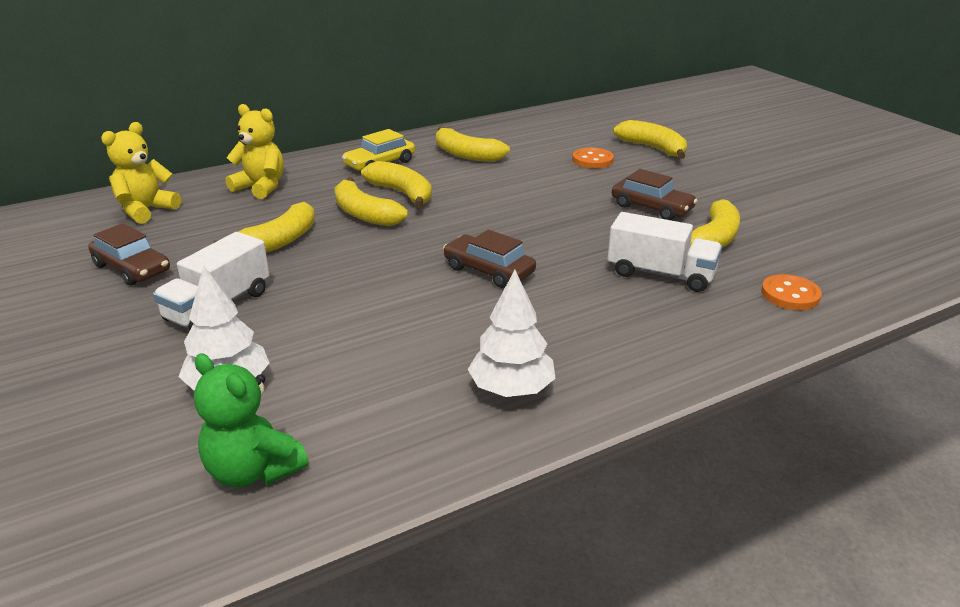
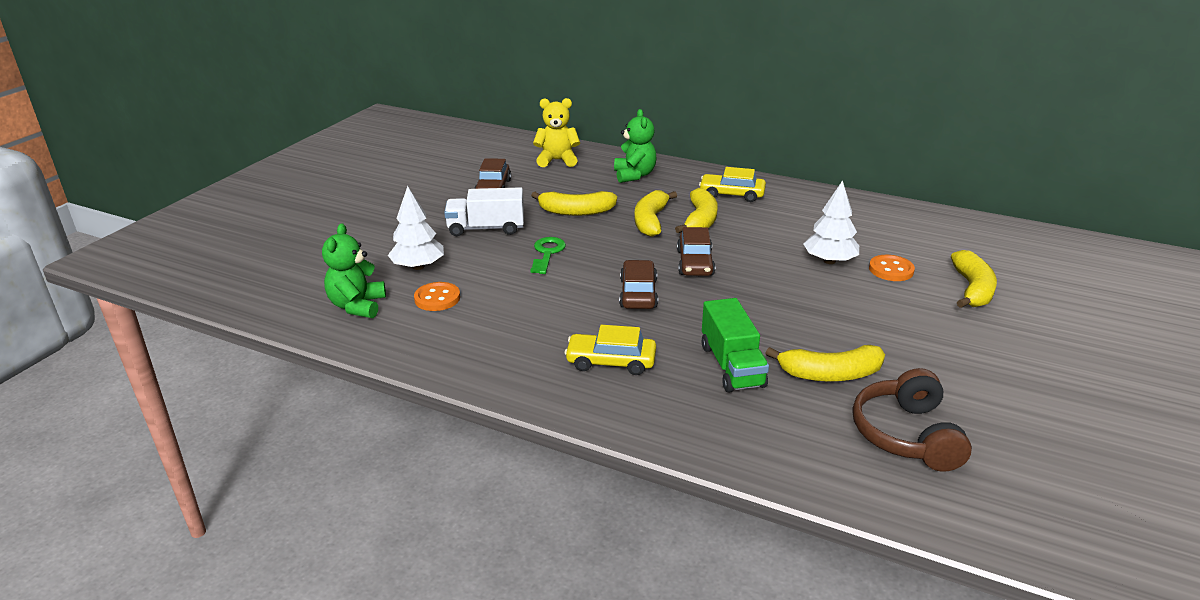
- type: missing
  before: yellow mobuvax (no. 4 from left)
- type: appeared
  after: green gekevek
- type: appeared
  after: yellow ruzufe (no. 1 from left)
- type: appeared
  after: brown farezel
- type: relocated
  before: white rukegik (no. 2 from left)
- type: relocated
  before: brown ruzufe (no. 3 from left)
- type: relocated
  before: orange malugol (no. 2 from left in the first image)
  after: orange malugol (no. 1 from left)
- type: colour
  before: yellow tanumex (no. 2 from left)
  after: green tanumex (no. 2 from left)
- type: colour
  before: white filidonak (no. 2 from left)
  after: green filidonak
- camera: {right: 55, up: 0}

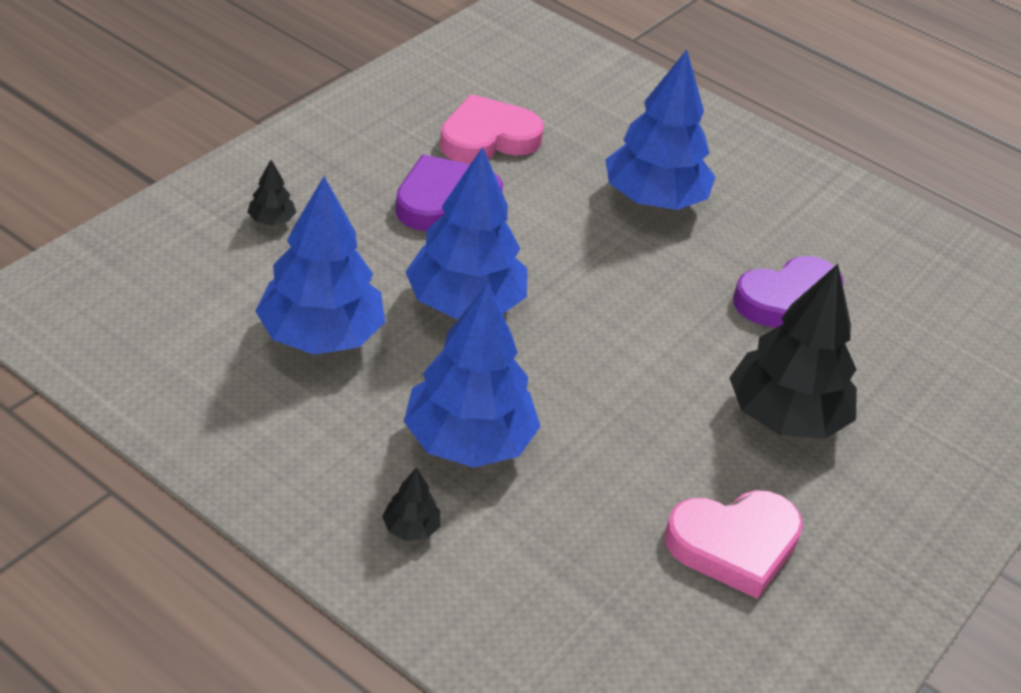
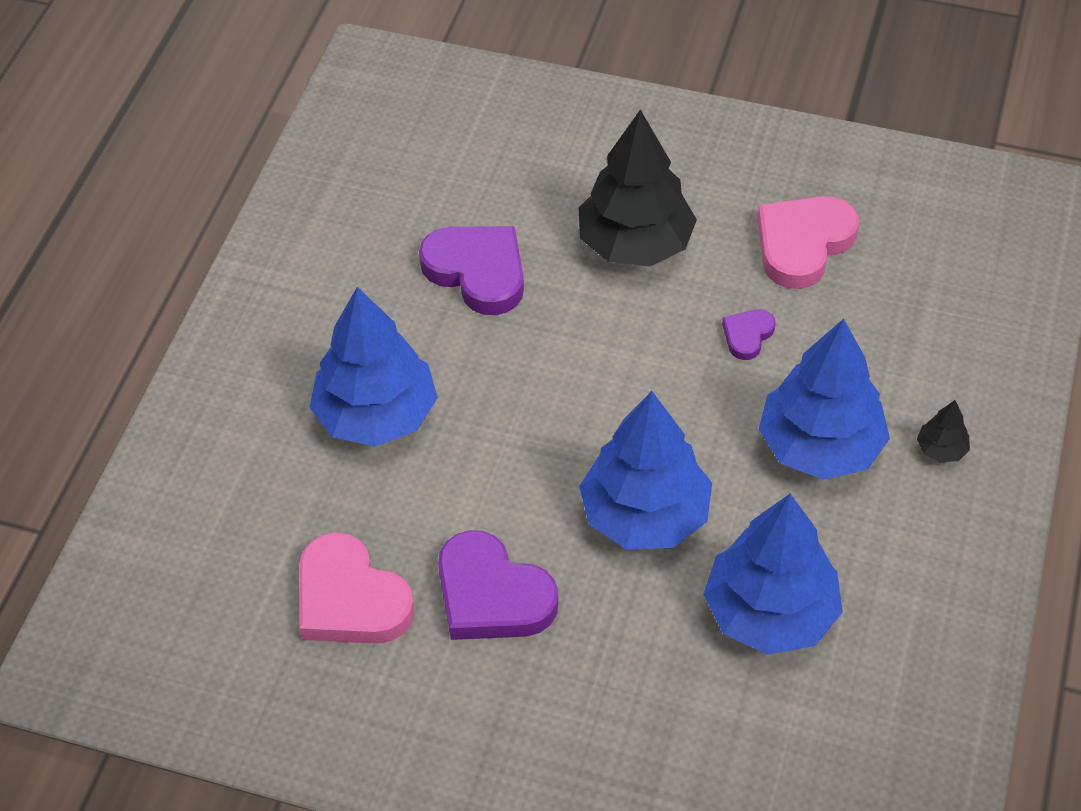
- type: missing
  before: black rukegik (no. 1 from left)
- type: appeared
  after: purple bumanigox (no. 3 from left)
- type: spun
  before: pink bumanigox (no. 2 from left)
  turn: -105
- camera: {right: -105, up: 10}

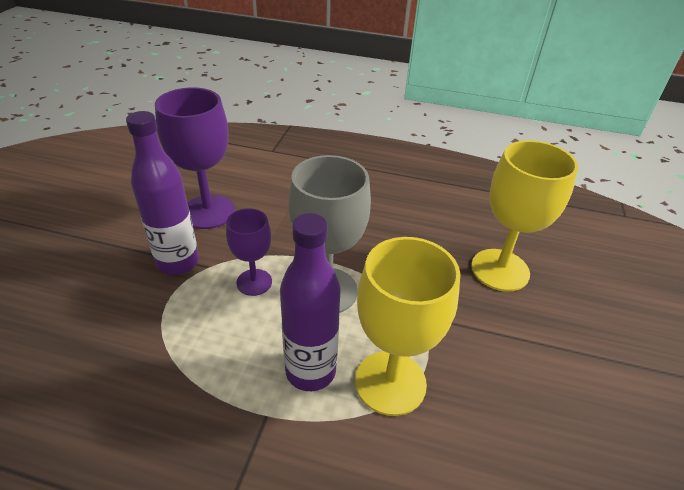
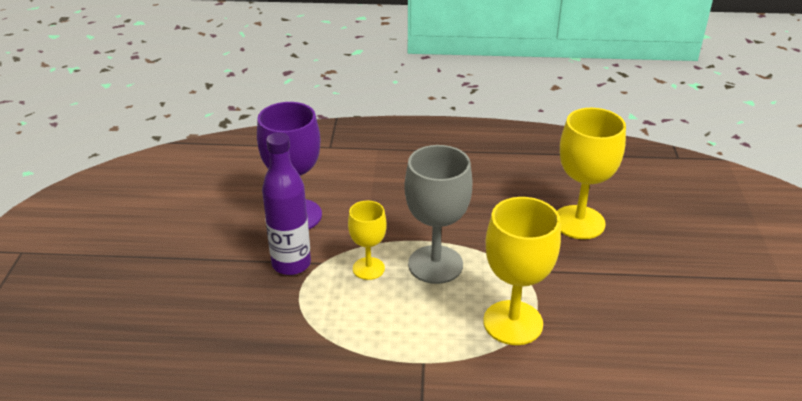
- type: missing
  before: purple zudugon (no. 2 from left)
- type: colour
  before: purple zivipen (no. 2 from left)
  after: yellow zivipen (no. 1 from left)
- camera: {right: -10, up: -5}

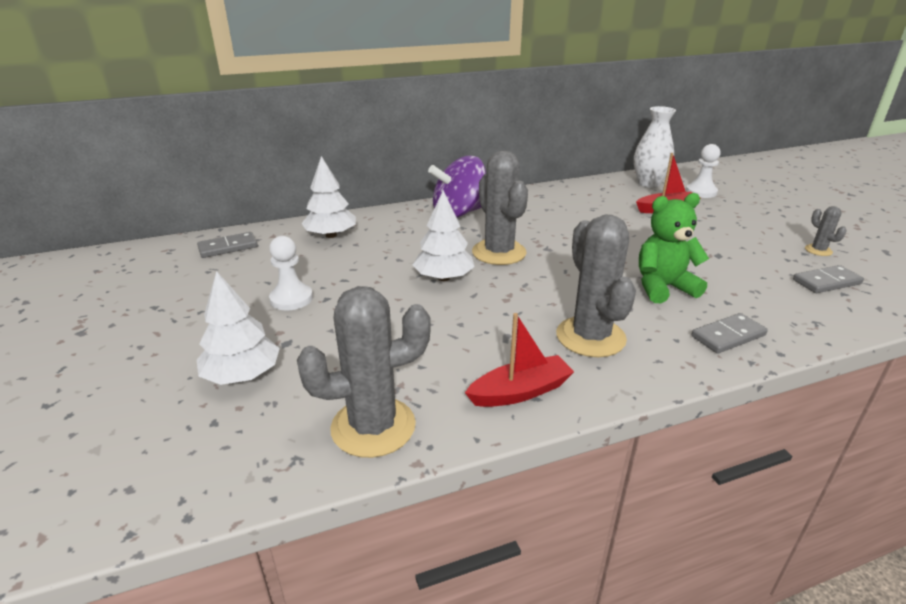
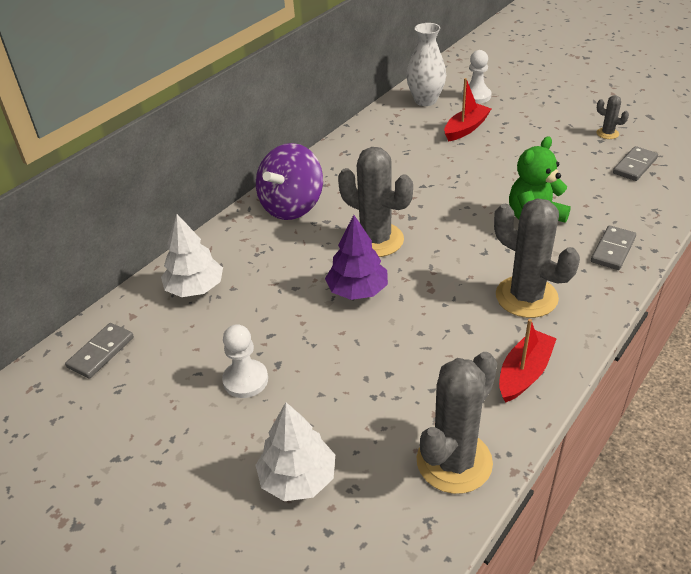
- type: colour
  before: white rukegik (no. 3 from left)
  after: purple rukegik
- camera: {right: -30, up: 10}

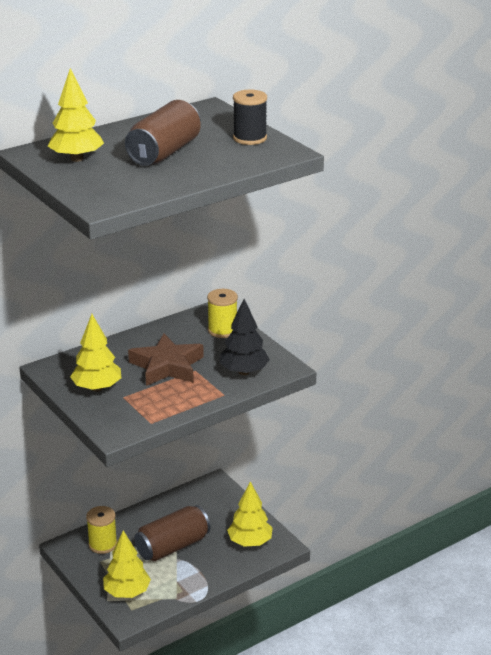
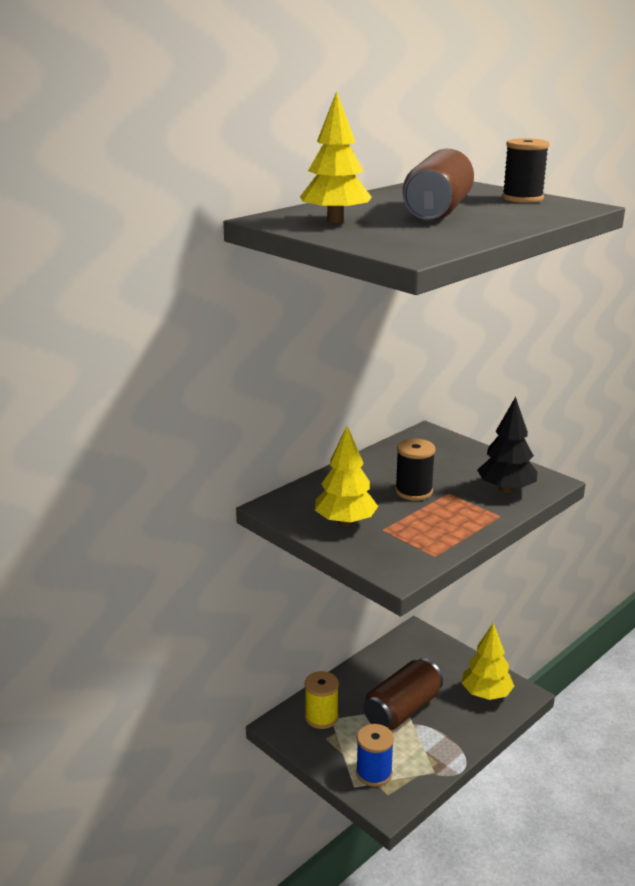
- type: missing
  before: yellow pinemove (no. 2 from left)
- type: exchanged
  before: yellow rukegik (no. 3 from left)
  after: blue pinemove
- type: exchanged
  before: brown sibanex
  after: black pinemove (no. 1 from left)
- camera: {right: -10, up: -5}

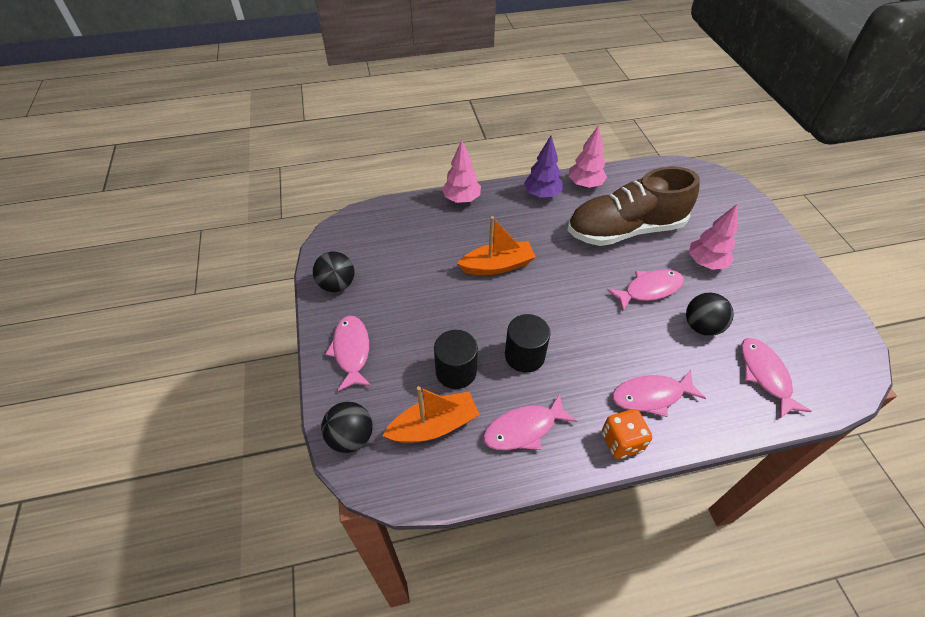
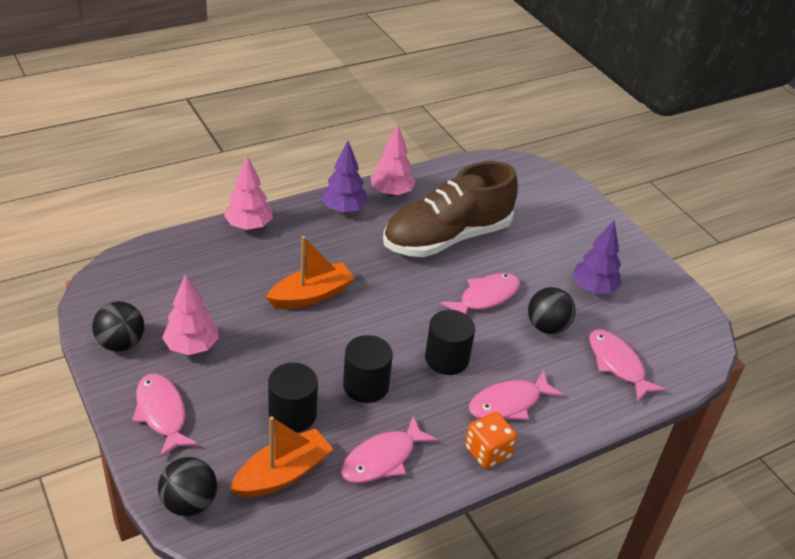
- type: appeared
  after: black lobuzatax (no. 3 from left)
- type: appeared
  after: purple rukegik (no. 2 from left)
- type: relocated
  before: pink rukegik (no. 3 from left in the first image)
  after: pink rukegik (no. 1 from left)
- camera: {right: -20, up: -10}

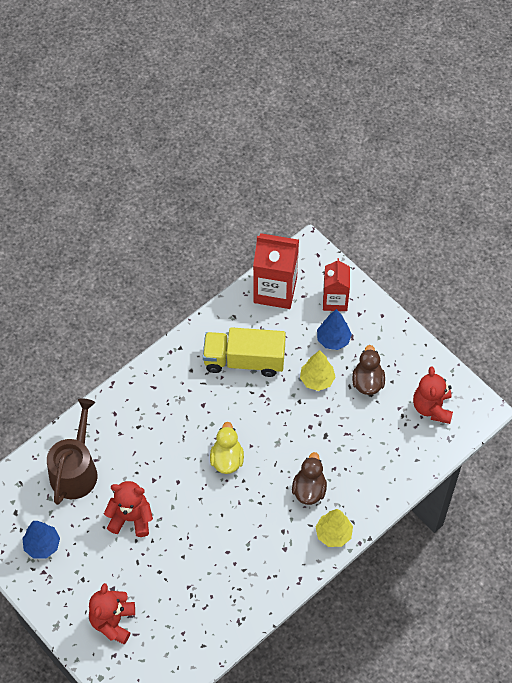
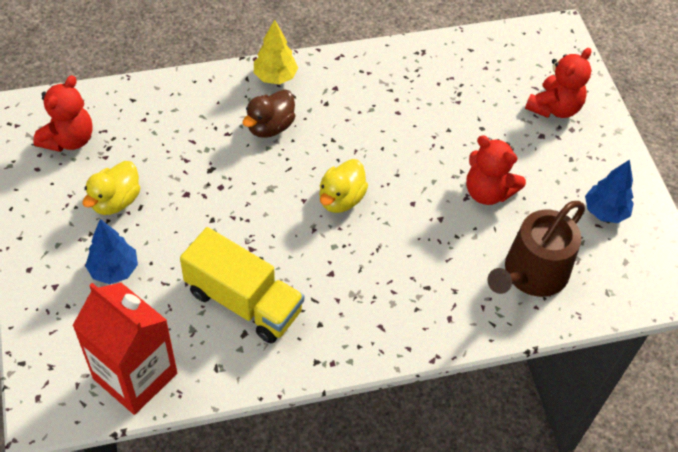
- type: missing
  before: yellow rukegik (no. 1 from left)
- type: missing
  before: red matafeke (no. 2 from left)
- type: colour
  before: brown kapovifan (no. 2 from left)
  after: yellow kapovifan (no. 1 from left)
- camera: {right: -155, up: -5}

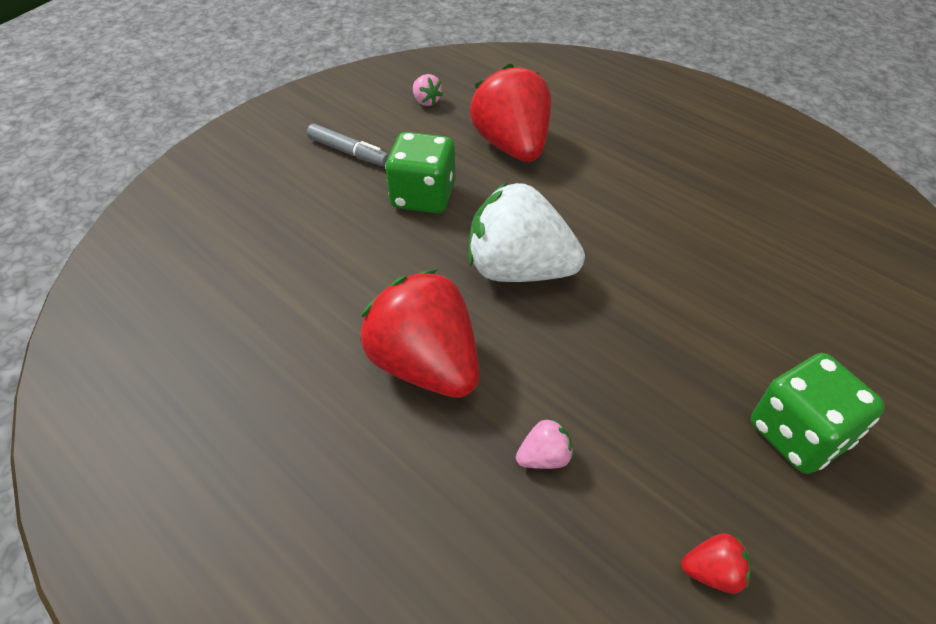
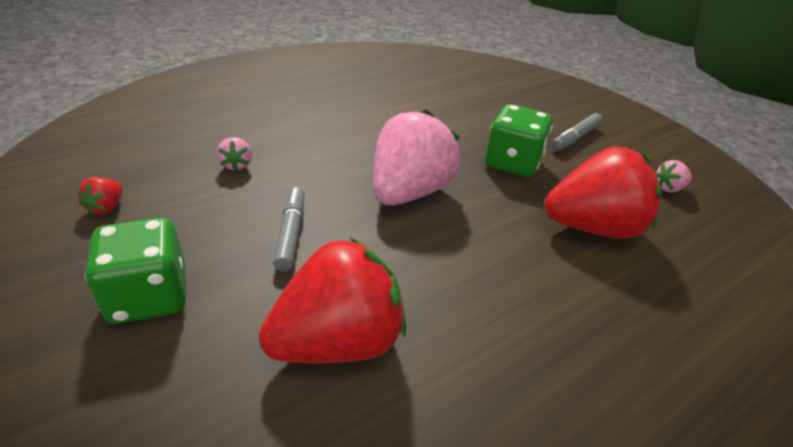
- type: appeared
  after: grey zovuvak (no. 1 from left)
- type: relocated
  before: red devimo (no. 1 from left in the first image)
  after: red devimo (no. 2 from left)
- type: colour
  before: white devimo
  after: pink devimo (no. 2 from left)
- camera: {right: 100, up: -10}

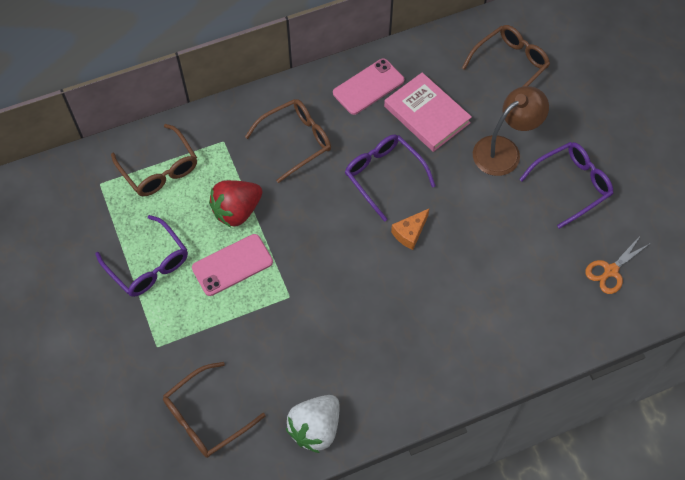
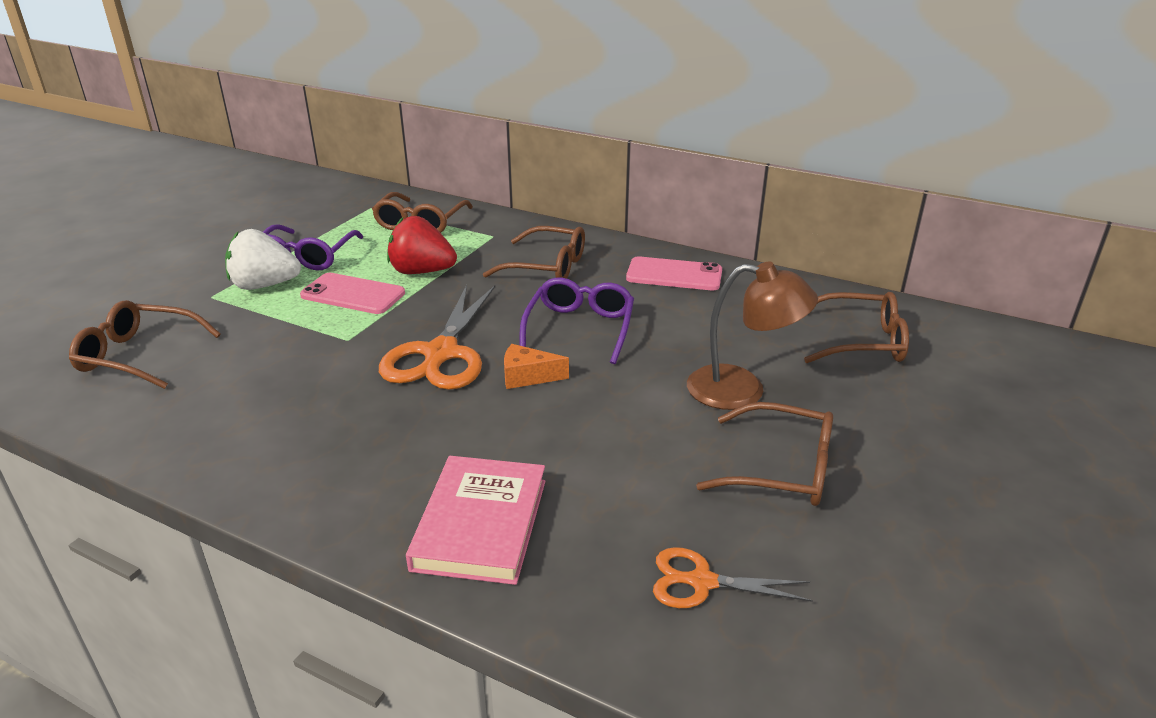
- type: appeared
  after: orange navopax (no. 1 from left)
- type: relocated
  before: white devimo
- type: relocated
  before: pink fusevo
- type: colour
  before: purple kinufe (no. 3 from left)
  after: brown kinufe (no. 4 from left)
- camera: {right: 50, up: -30}

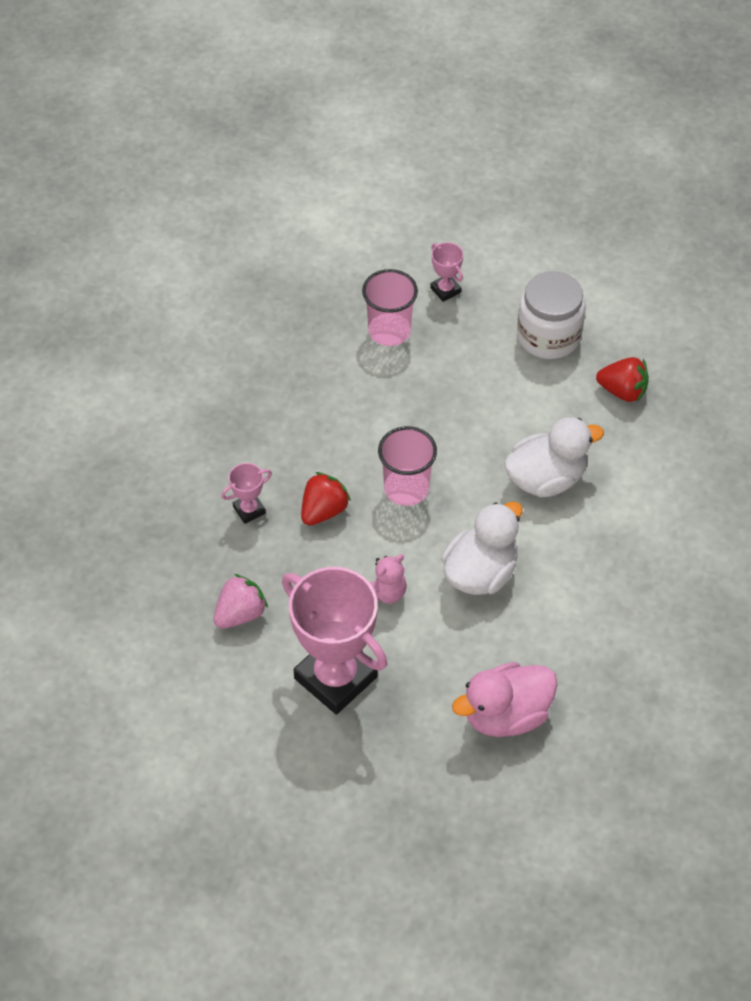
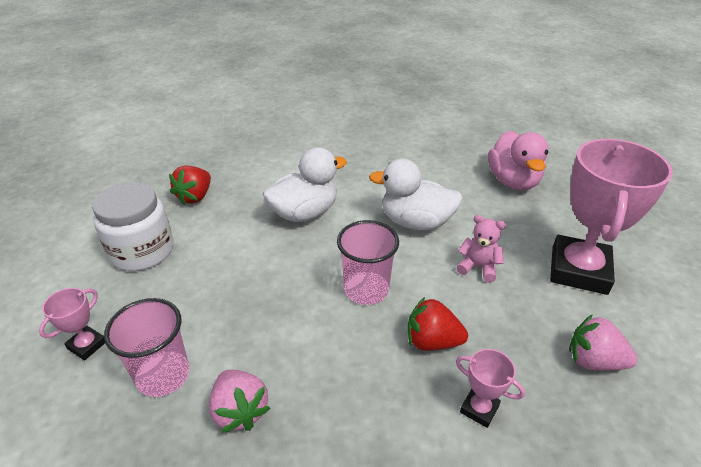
- type: appeared
  after: pink devimo (no. 1 from left)
- type: spun
  before: pink kapovifan
  turn: 45
- type: spun
  before: white kapovifan (no. 2 from left in the first image)
  turn: 105
- type: spun
  before: red devimo (no. 2 from left in the first image)
  turn: -150
- camera: {right: -115, up: -15}

